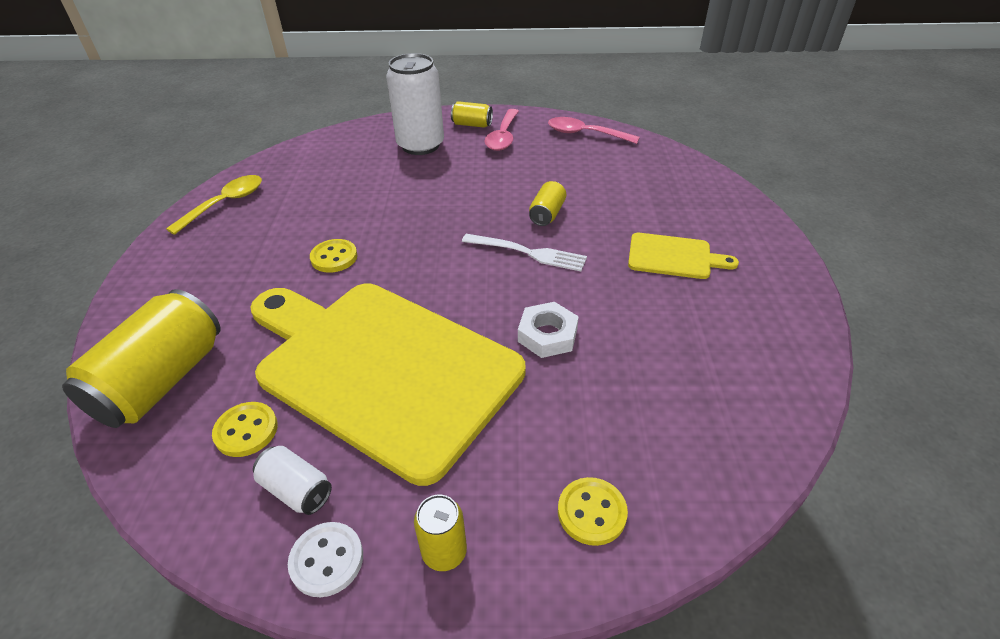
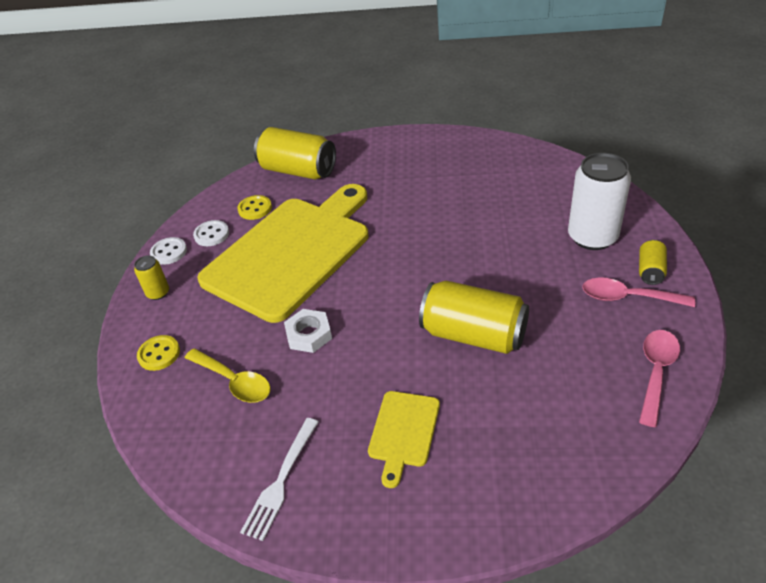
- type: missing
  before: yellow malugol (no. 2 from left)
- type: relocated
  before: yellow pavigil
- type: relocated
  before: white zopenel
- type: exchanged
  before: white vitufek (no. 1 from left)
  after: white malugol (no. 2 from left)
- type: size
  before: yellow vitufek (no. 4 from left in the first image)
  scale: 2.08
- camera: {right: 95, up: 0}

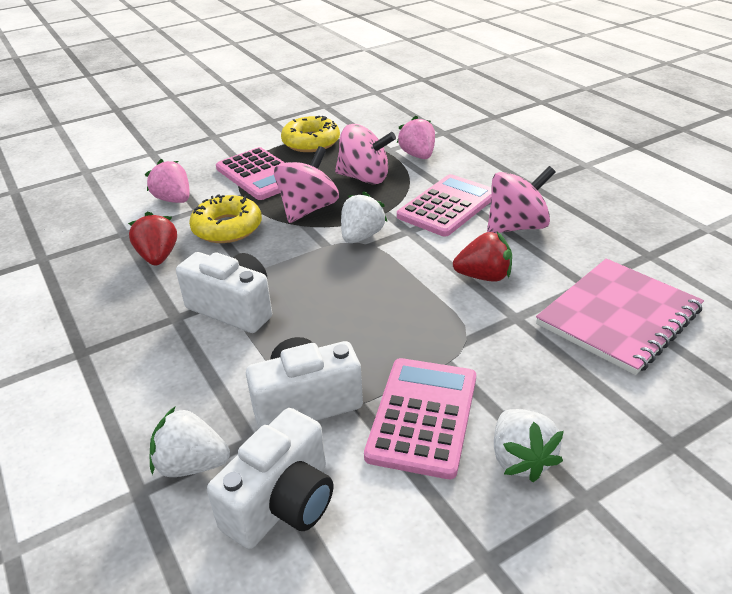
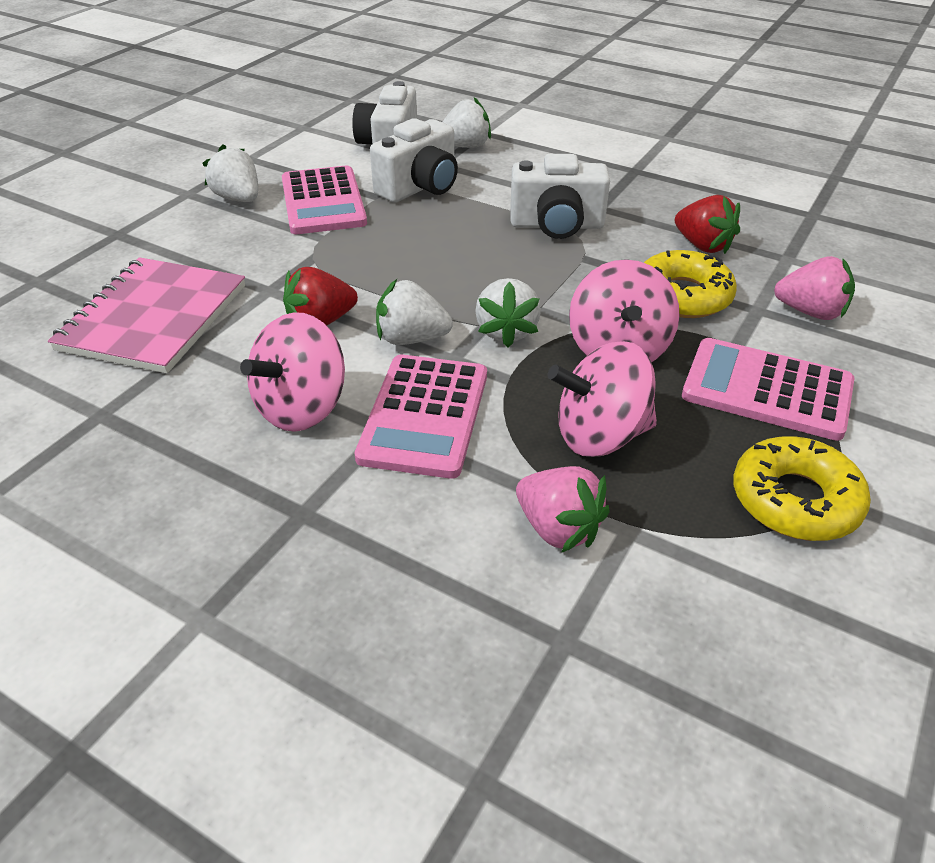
- type: appeared
  after: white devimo (no. 2 from left)
- camera: {right: 150, up: 5}

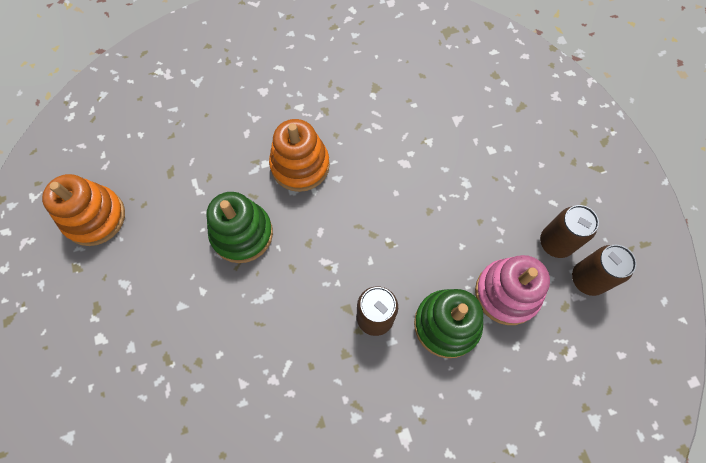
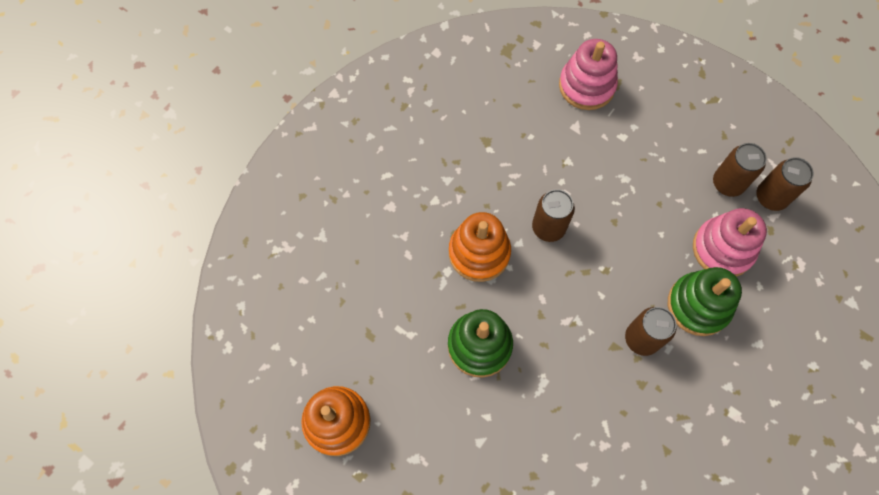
- type: appeared
  after: brown vitufek (no. 1 from left)
- type: appeared
  after: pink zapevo (no. 1 from left)
- camera: {right: -35, up: 0}

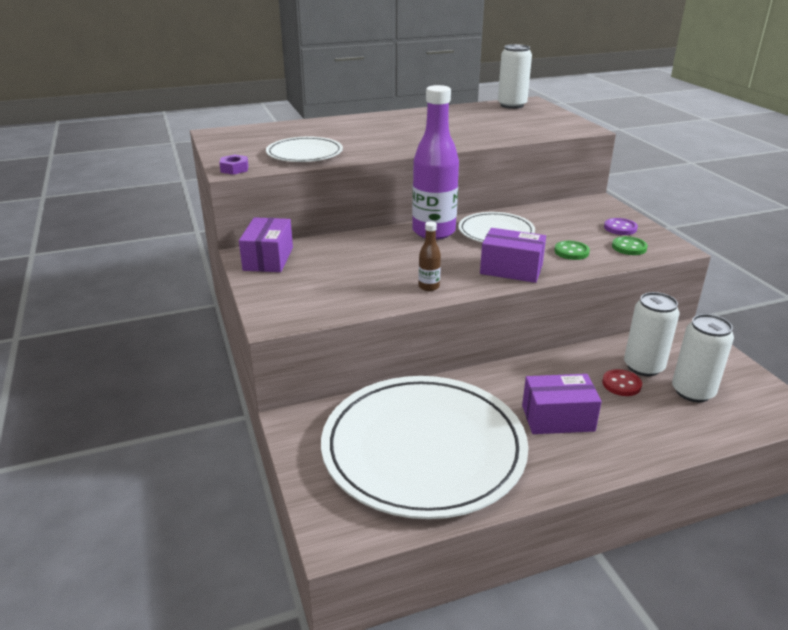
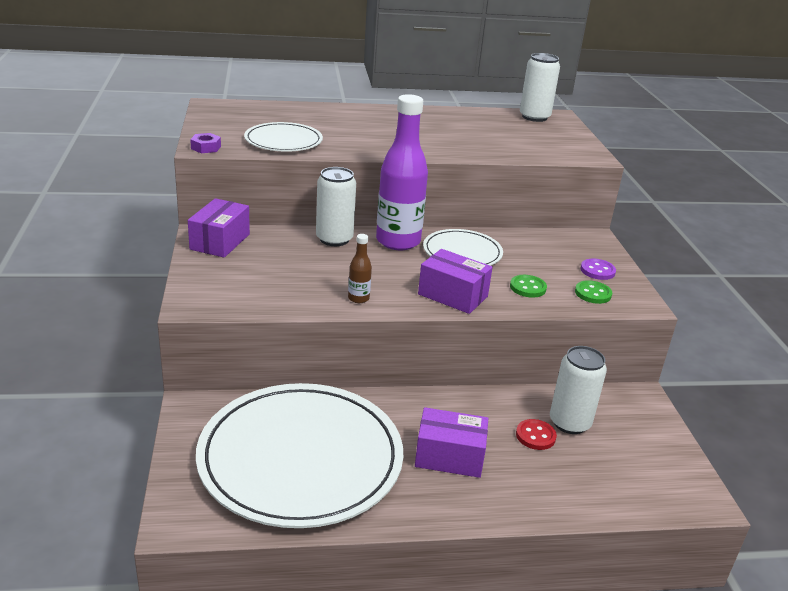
- type: relocated
  before: white vitufek (no. 3 from left in the first image)
  after: white vitufek (no. 1 from left)
- camera: {right: 10, up: 0}

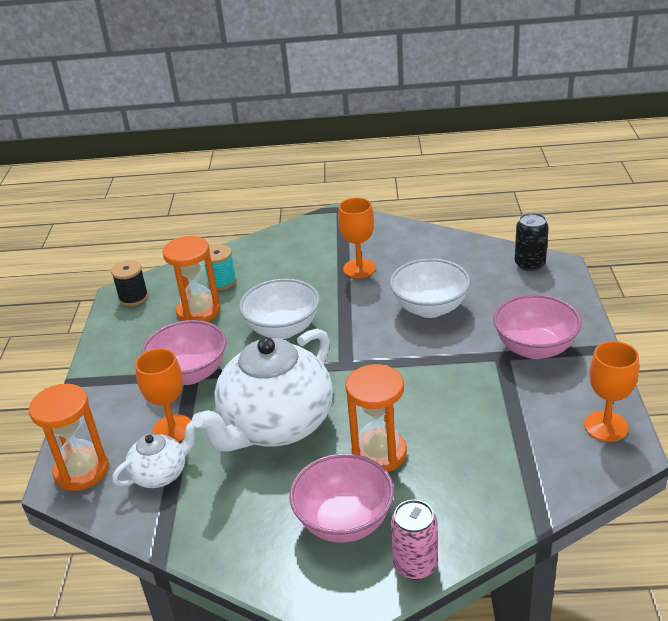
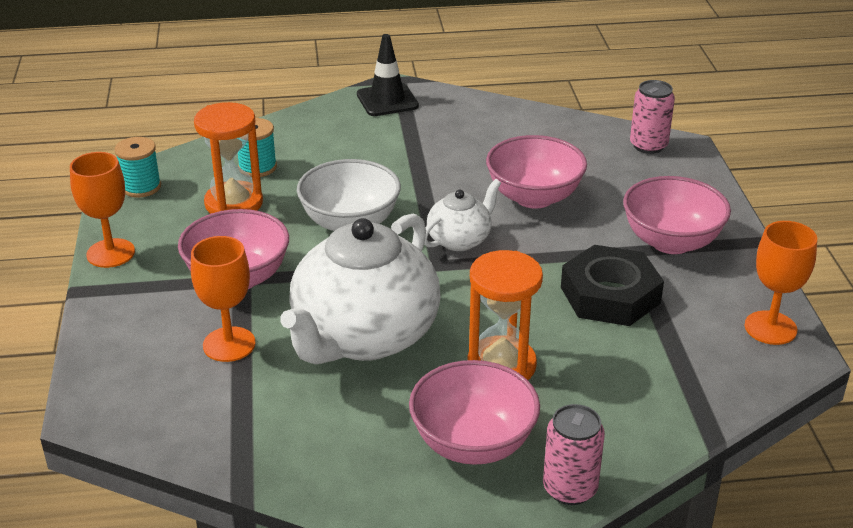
- type: missing
  before: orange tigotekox (no. 1 from left)
- type: appeared
  after: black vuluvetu
- type: appeared
  after: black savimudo
- type: relocated
  before: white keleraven (no. 1 from left in the first image)
  after: white keleraven (no. 2 from left)
- type: relocated
  before: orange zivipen (no. 2 from left in the first image)
  after: orange zivipen (no. 1 from left)
- type: colour
  before: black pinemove
  after: turquoise pinemove (no. 1 from left)
- type: colour
  before: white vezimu (no. 2 from left)
  after: pink vezimu (no. 3 from left)
- type: colour
  before: black vitufek
  after: pink vitufek (no. 2 from left)
- camera: {right: -10, up: 0}

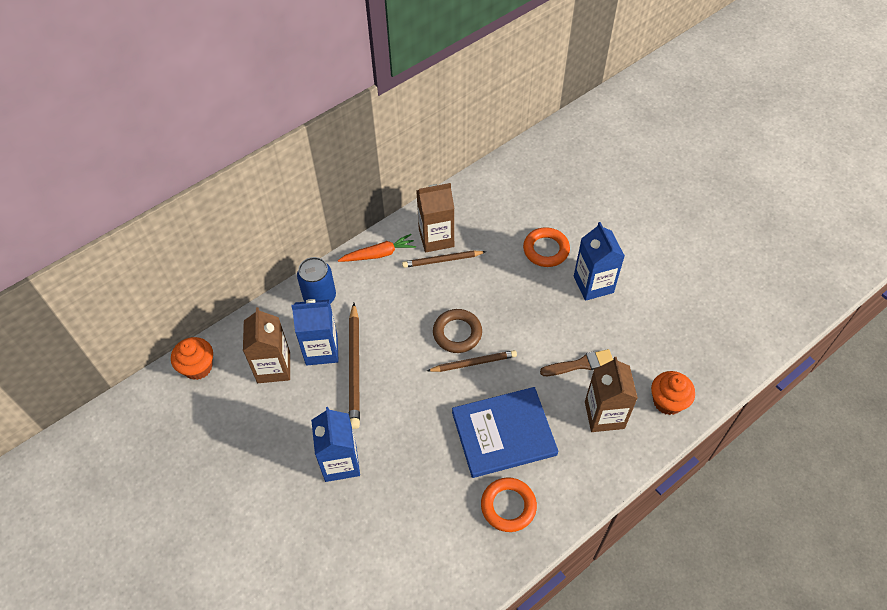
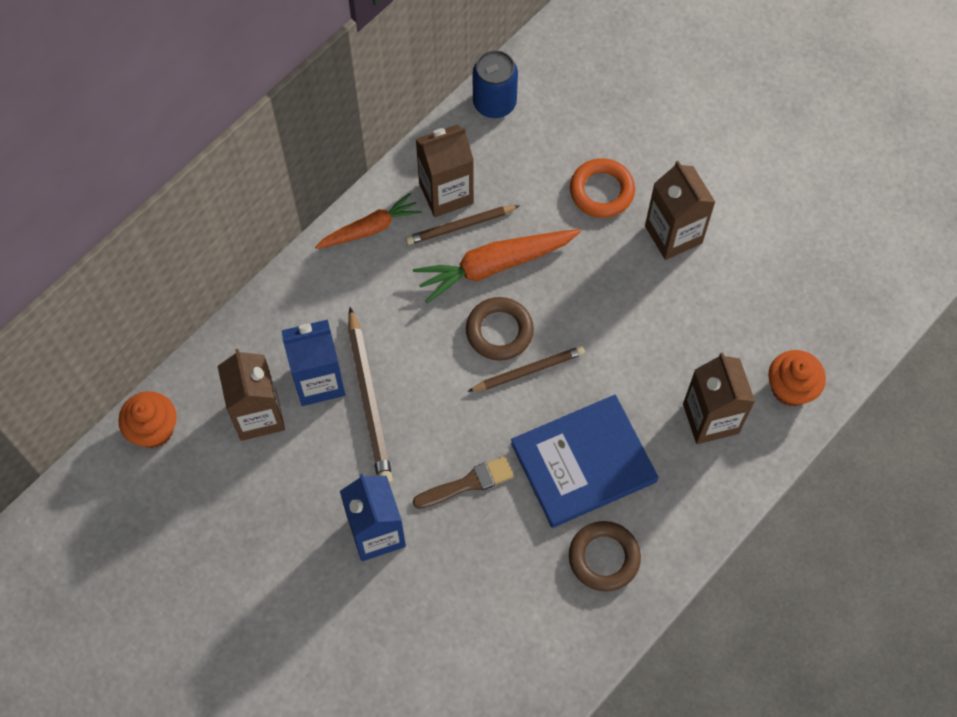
- type: appeared
  after: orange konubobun (no. 2 from left)
- type: relocated
  before: blue vitufek
- type: relocated
  before: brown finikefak
- type: colour
  before: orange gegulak (no. 1 from left)
  after: brown gegulak (no. 2 from left)
- type: colour
  before: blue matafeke (no. 3 from left)
  after: brown matafeke (no. 3 from left)
- camera: {right: -10, up: 10}

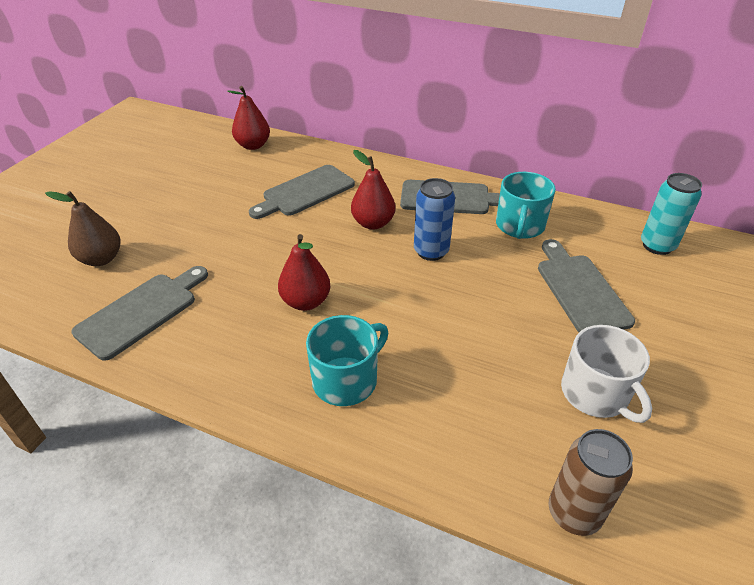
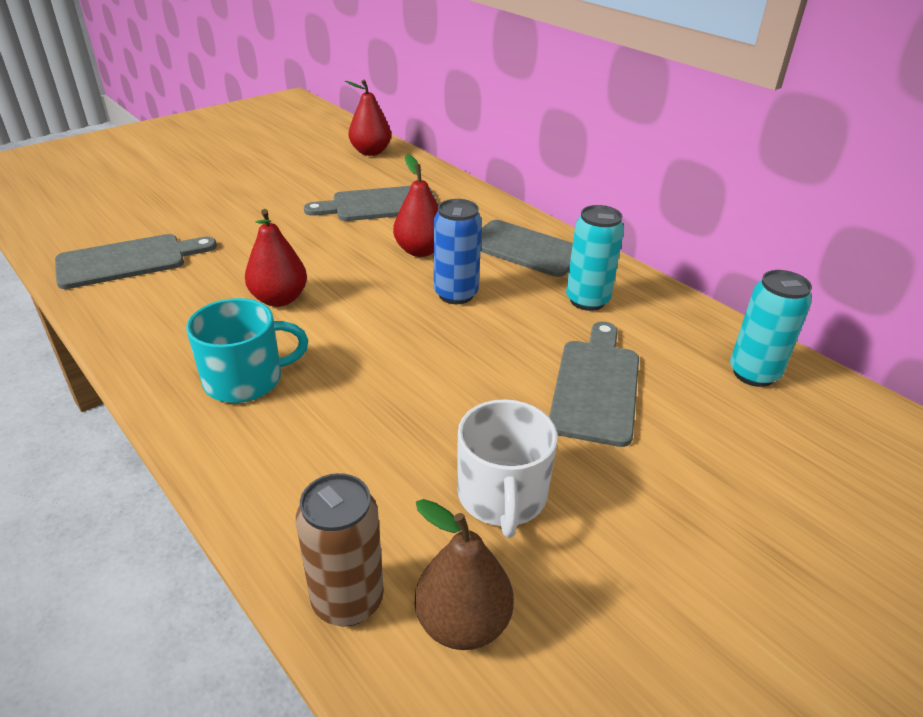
- type: relocated
  before: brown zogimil
- type: exchanged
  before: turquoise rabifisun (no. 2 from left)
  after: turquoise vitufek (no. 1 from left)
- camera: {right: 25, up: -5}

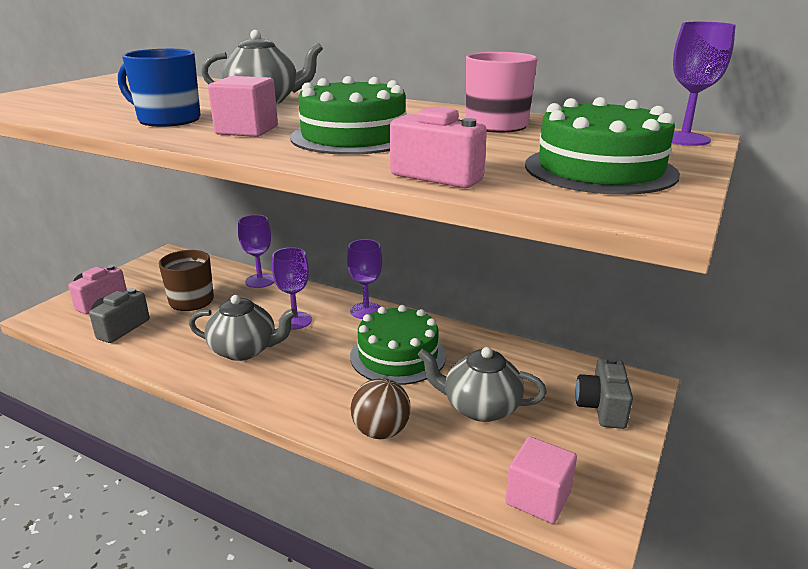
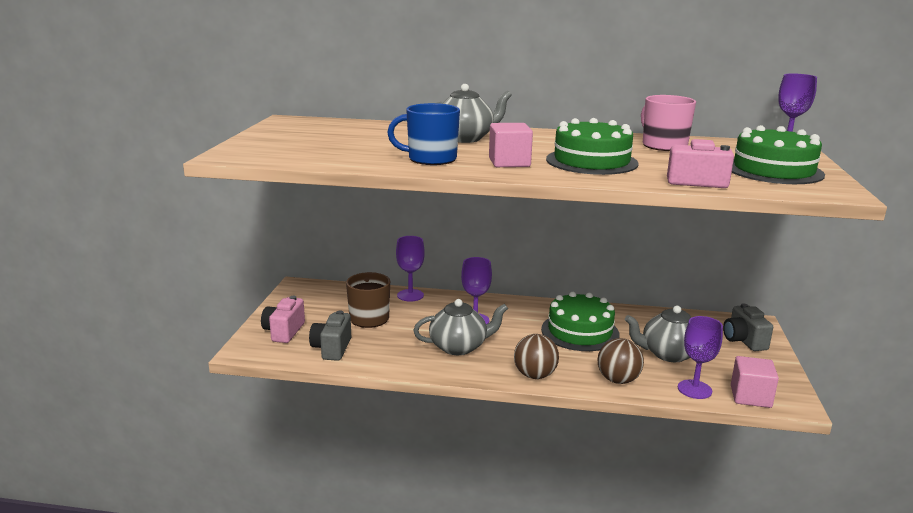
- type: appeared
  after: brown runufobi (no. 1 from left)
- type: relocated
  before: purple zivipen (no. 3 from left)
- camera: {right: -20, up: -5}

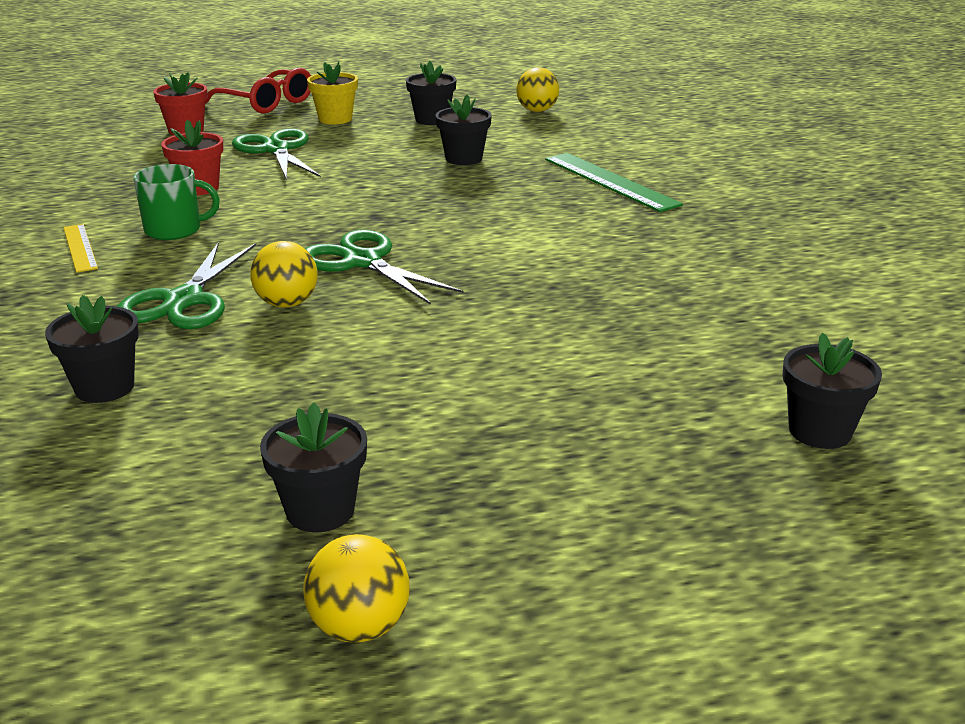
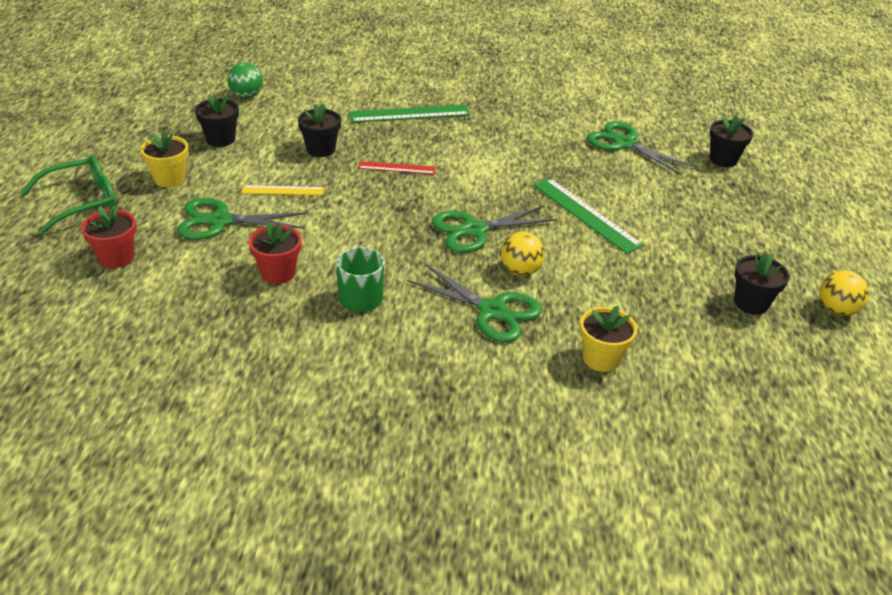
- type: appeared
  after: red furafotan
- type: appeared
  after: green furafotan (no. 2 from left)
- type: appeared
  after: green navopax (no. 4 from left)
- type: relocated
  before: yellow furafotan
- type: colour
  before: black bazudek (no. 1 from left)
  after: yellow bazudek (no. 2 from left)
- type: colour
  before: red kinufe
  after: green kinufe
- type: colour
  before: yellow runufobi (no. 3 from left)
  after: green runufobi
- camera: {right: -70, up: 10}

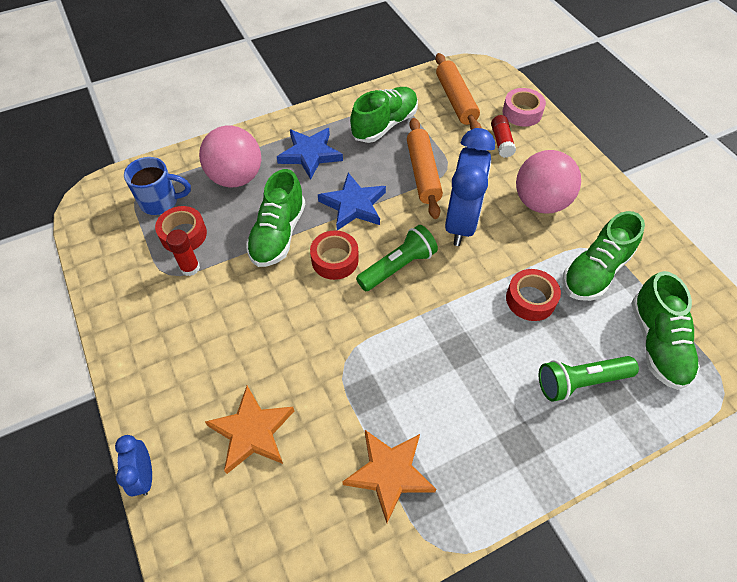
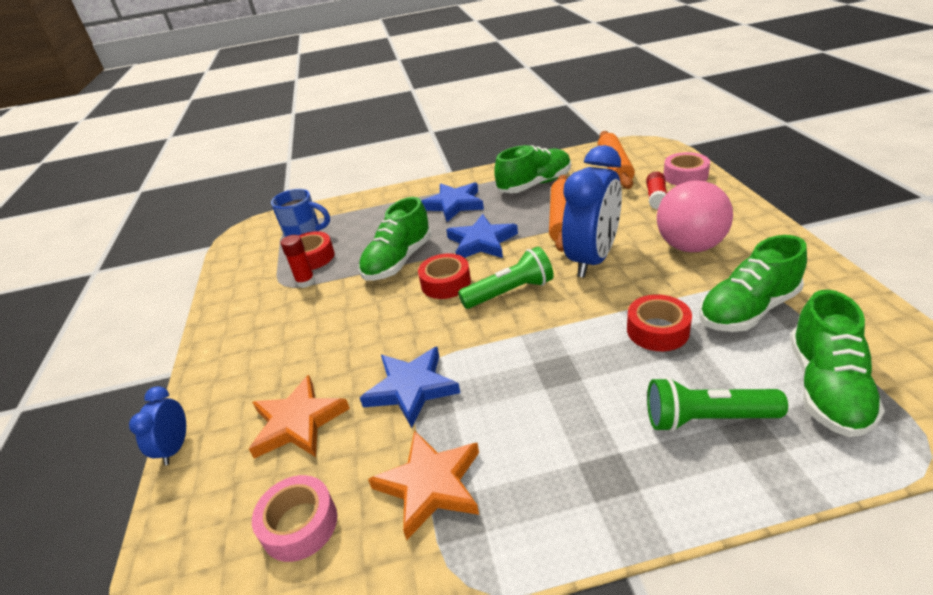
- type: missing
  before: pink runufobi (no. 1 from left)
- type: appeared
  after: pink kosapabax (no. 1 from left)
- type: appeared
  after: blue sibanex (no. 1 from left)
- camera: {right: 20, up: -20}

